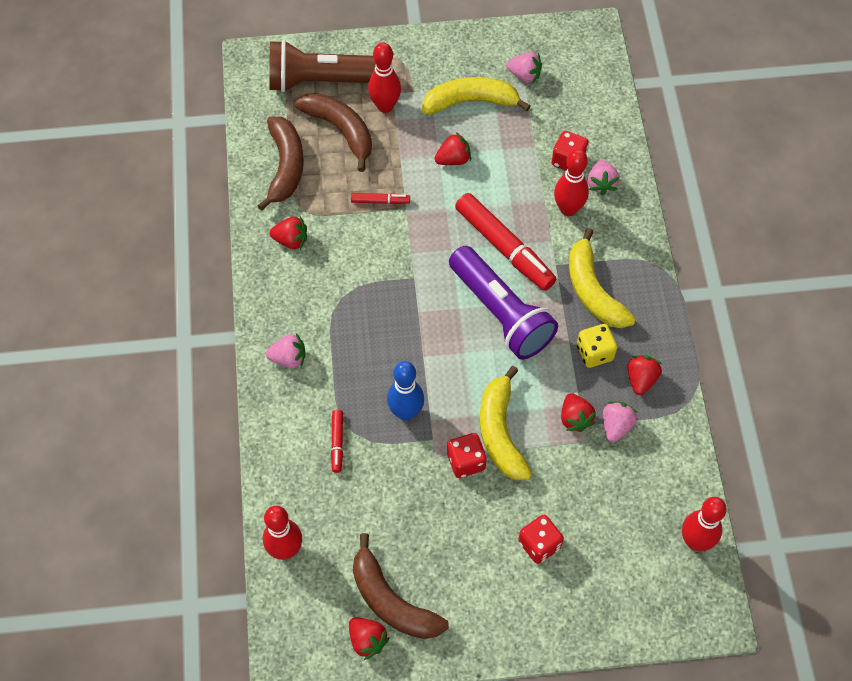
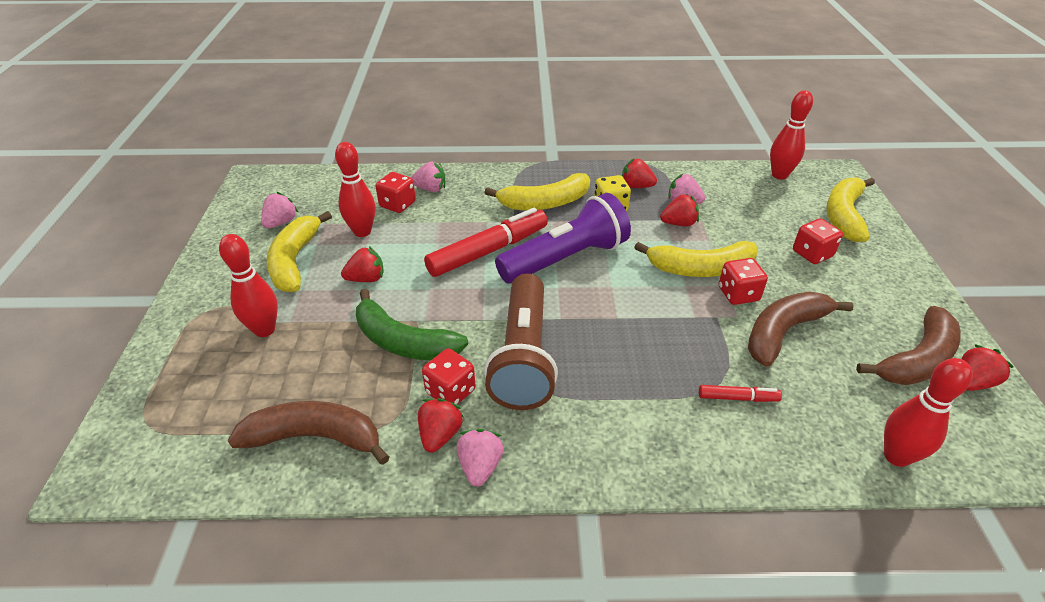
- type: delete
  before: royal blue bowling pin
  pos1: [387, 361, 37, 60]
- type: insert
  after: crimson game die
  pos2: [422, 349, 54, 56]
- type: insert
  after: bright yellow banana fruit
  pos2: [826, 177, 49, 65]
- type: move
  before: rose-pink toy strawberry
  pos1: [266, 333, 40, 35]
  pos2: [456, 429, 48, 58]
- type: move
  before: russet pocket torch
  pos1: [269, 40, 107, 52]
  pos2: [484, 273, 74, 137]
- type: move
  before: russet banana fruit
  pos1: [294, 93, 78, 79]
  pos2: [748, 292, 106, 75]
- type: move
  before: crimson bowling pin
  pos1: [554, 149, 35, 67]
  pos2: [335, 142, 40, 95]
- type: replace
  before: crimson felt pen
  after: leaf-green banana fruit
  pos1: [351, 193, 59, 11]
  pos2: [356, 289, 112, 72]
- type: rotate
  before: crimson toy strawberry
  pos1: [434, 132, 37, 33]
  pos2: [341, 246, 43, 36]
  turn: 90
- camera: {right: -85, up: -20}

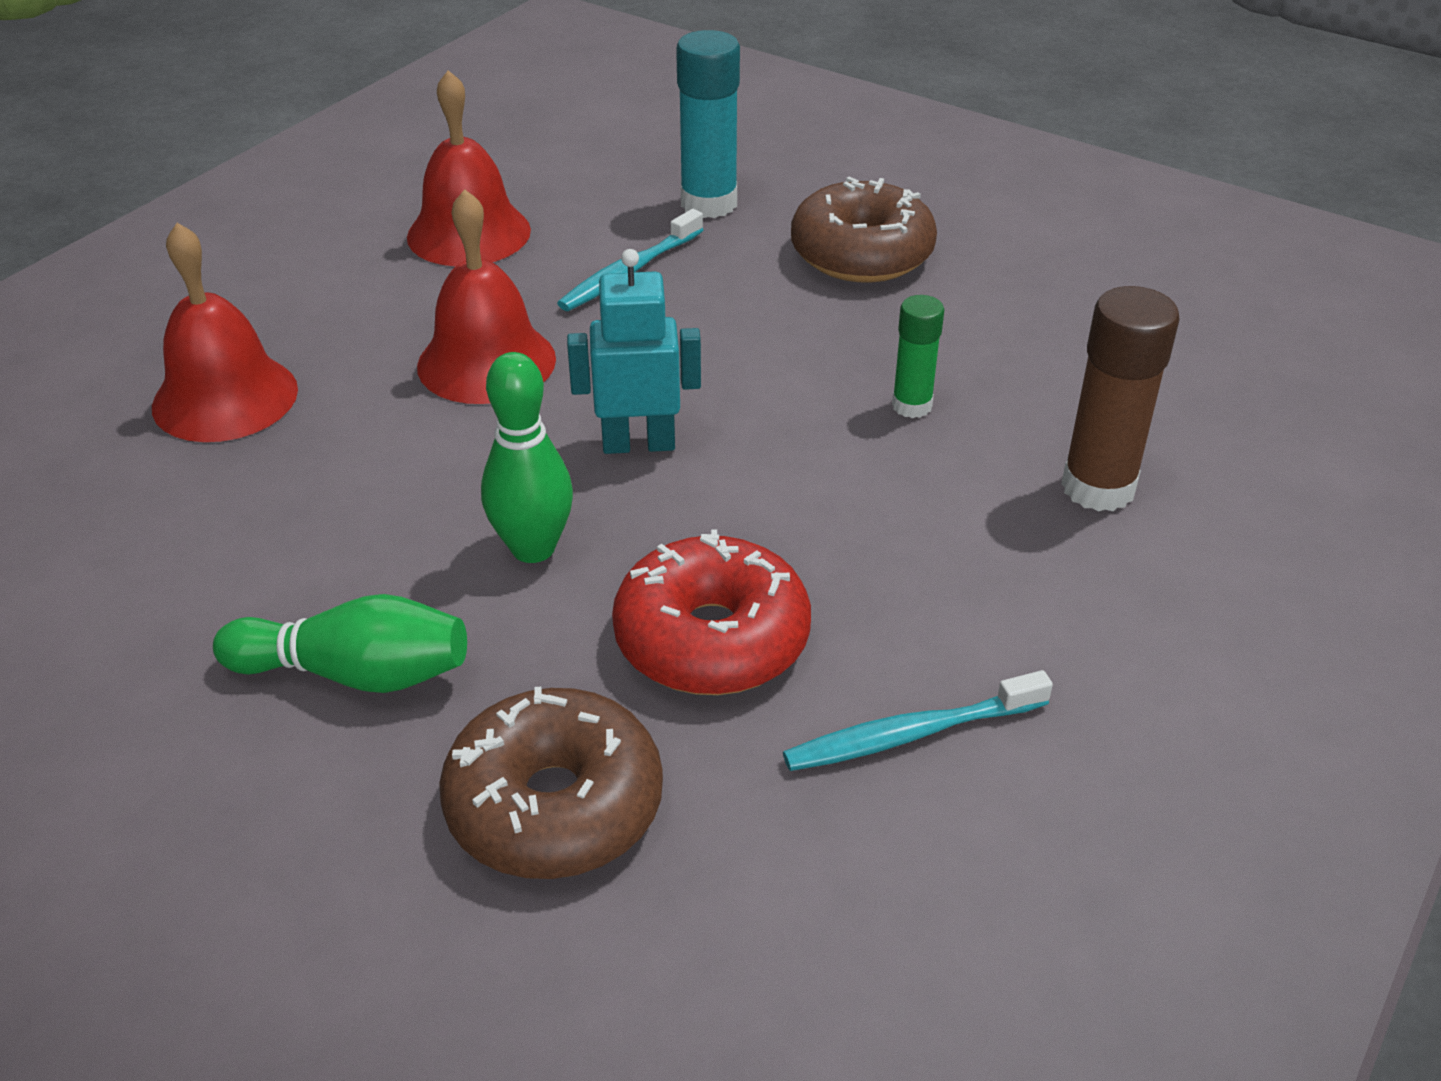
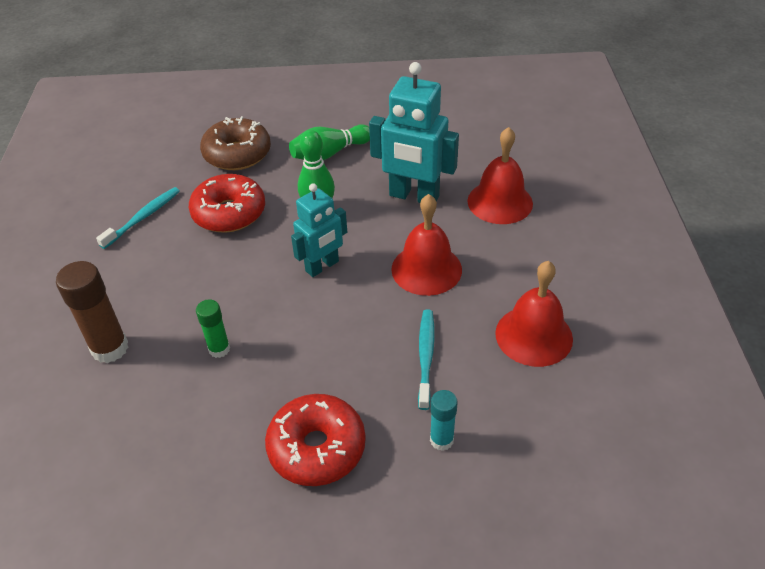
- type: insert
  after: turquoise toy robot
  pos2: [369, 62, 90, 141]
- type: recolor
  before: russet glazed donut
  after: crimson glazed donut
  pos1: [791, 176, 146, 107]
  pos2: [265, 394, 101, 92]
- type: resize
  before: turquoise glue stick
  pos1: [676, 30, 64, 188]
  pos2: [430, 390, 28, 61]
  scale: 0.59
- camera: {right: 145, up: 5}

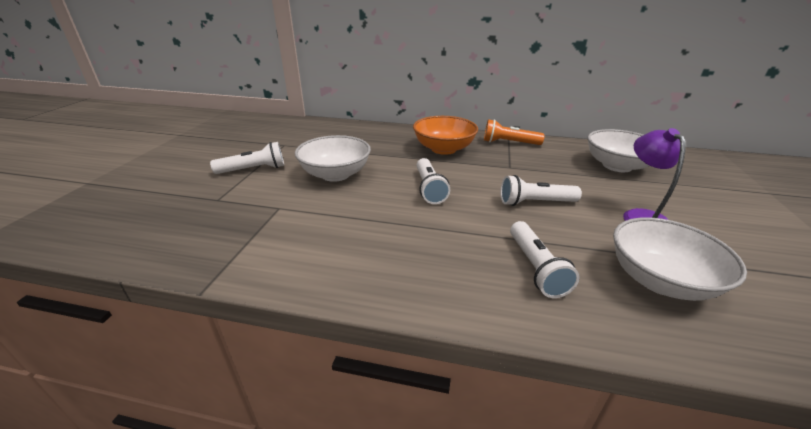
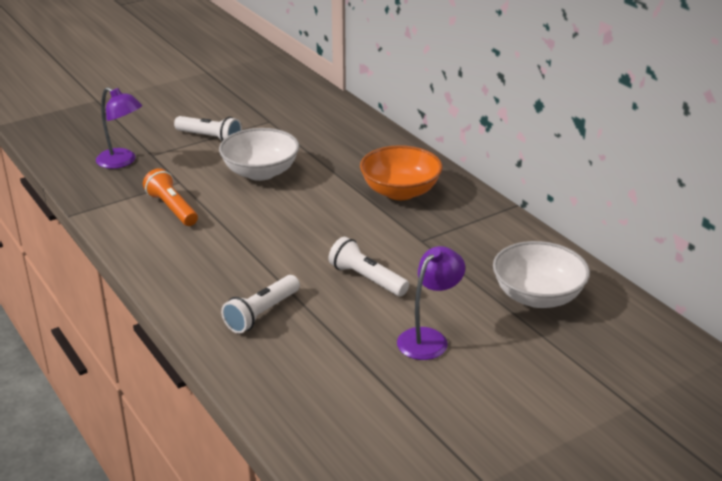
- type: delete
  before: pure white pocket torch
  pos1: [417, 158, 33, 46]
- type: delete
  before: pure white deep dish
  pos1: [613, 217, 134, 84]
- type: insert
  after: purple desk lamp
  pos2: [96, 87, 46, 82]
- type: move
  before: bright orange pocket torch
  pos1: [484, 119, 61, 26]
  pos2: [143, 168, 55, 58]
- camera: {right: 45, up: 0}

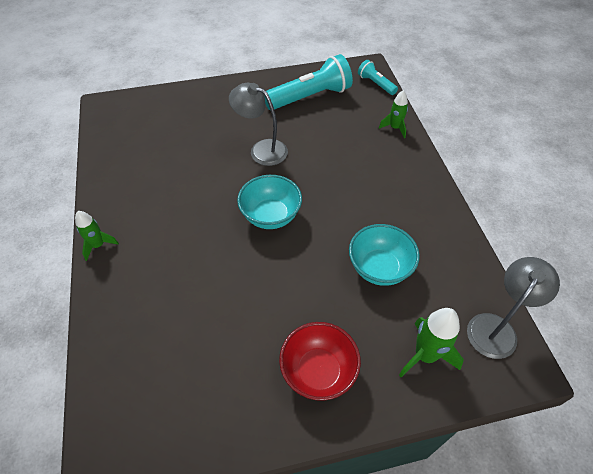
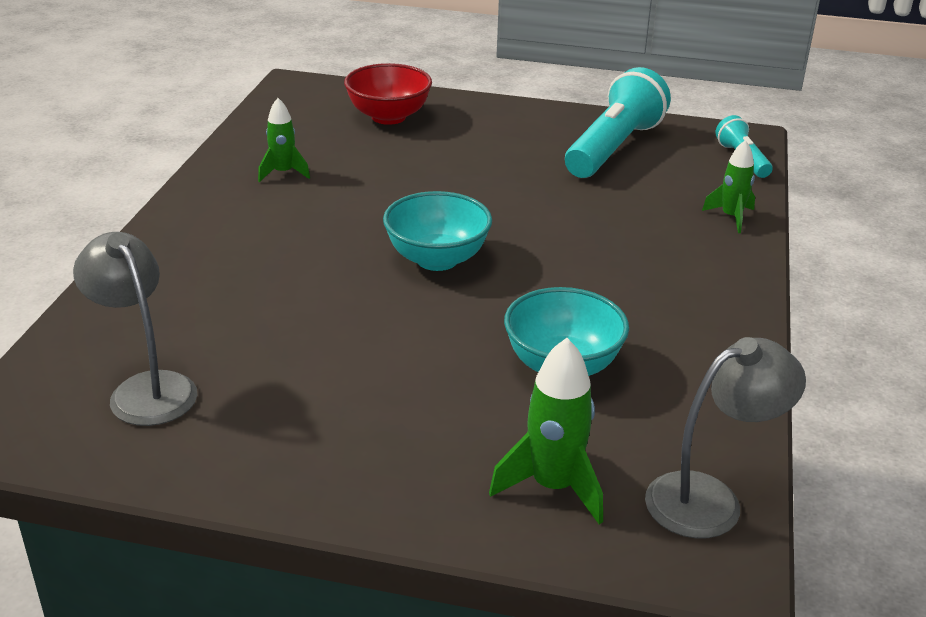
- type: move
  before: leaf-green spaceship
  pos1: [75, 211, 44, 50]
  pos2: [258, 98, 52, 84]
- type: move
  before: ash-grey desk lamp
  pos1: [229, 83, 59, 83]
  pos2: [73, 232, 124, 194]
- type: move
  before: crimson deep dish
  pos1: [279, 322, 82, 79]
  pos2: [344, 63, 88, 62]
- type: rotate
  before: turquoise pocket torch
  pos1: [264, 54, 89, 56]
  pos2: [565, 67, 106, 111]
  turn: -60
- camera: {right: 25, up: -20}

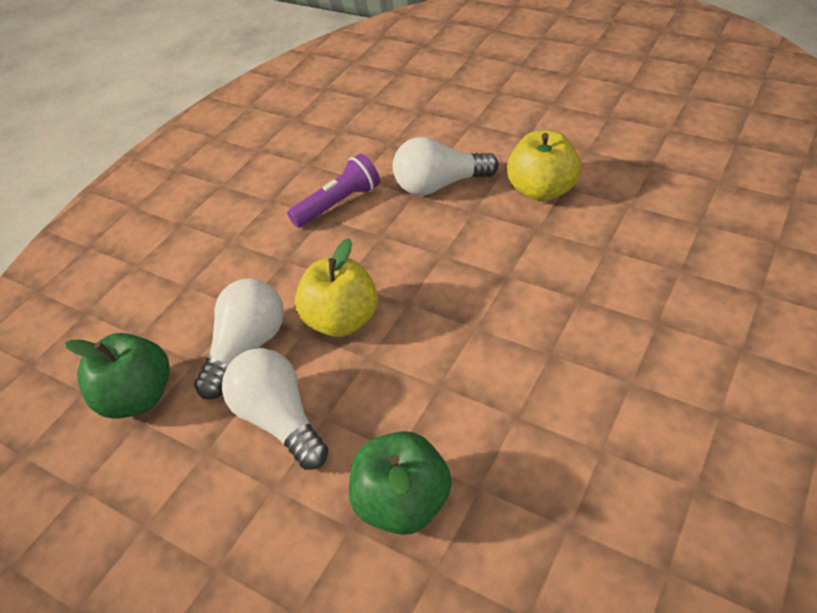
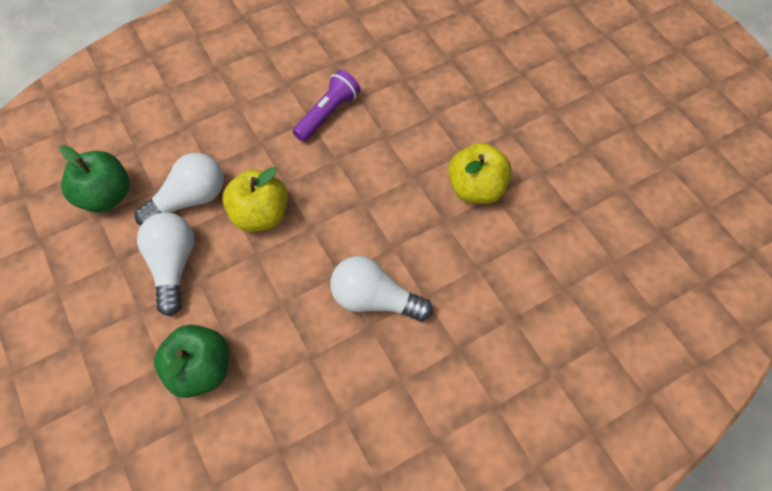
- type: move
  before: pure white lightbulb
  pos1: [393, 137, 106, 58]
  pos2: [330, 256, 103, 65]
- type: rotate
  before: purple pocket torch
  pos1: [287, 154, 93, 74]
  pos2: [293, 70, 67, 72]
  turn: -45
- camera: {right: 25, up: 15}

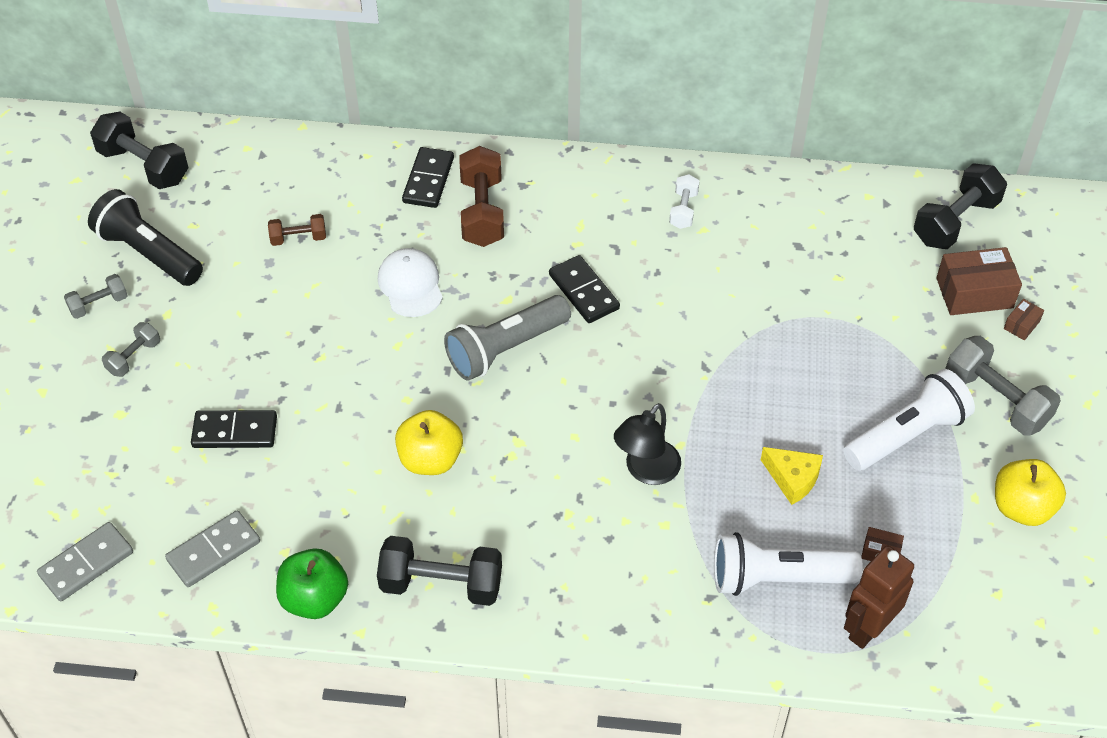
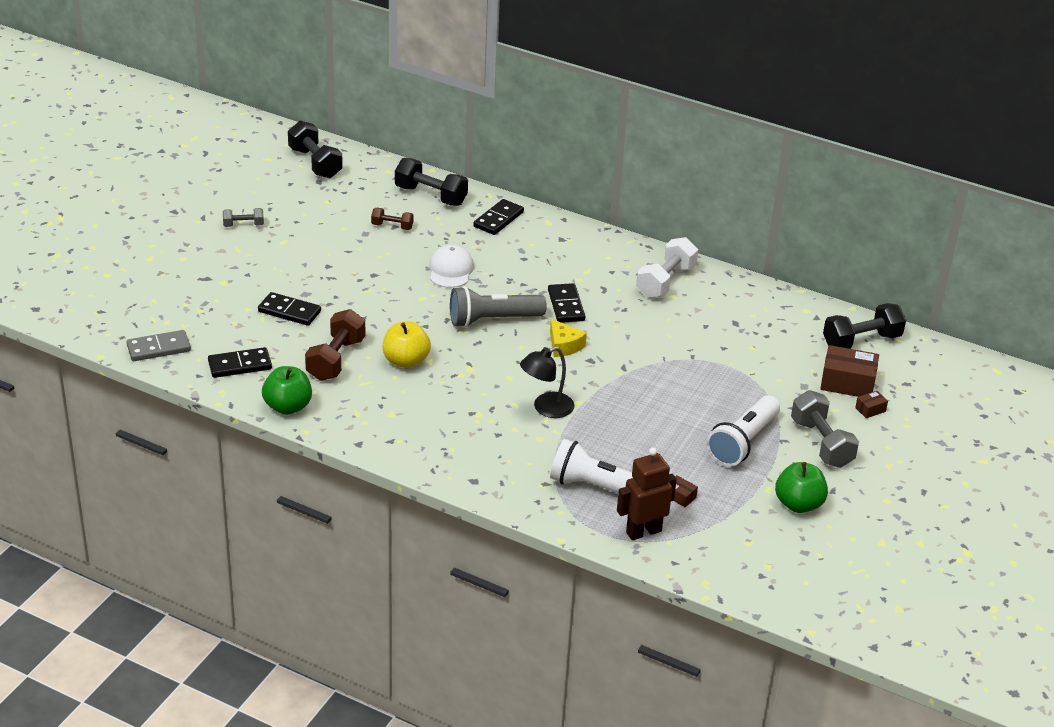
- type: delete
  before: jet-black pocket torch
  pos1: [88, 189, 115, 97]
- type: delete
  before: ash-grey dumbbell
  pos1: [102, 322, 58, 55]
- type: move
  before: jet-black dumbbell
  pos1: [377, 536, 125, 70]
  pos2: [395, 158, 73, 48]
- type: move
  before: russet dumbbell
  pos1: [459, 146, 45, 101]
  pos2: [305, 309, 61, 72]
- type: move
  before: bright yellow piece of cheese
  pos1: [761, 447, 62, 58]
  pos2: [550, 319, 37, 38]
- type: recolor
  before: ash-grey domino tile
  after: jet-black domino tile
  pos1: [165, 510, 95, 77]
  pos2: [208, 347, 64, 31]
- type: recolor
  before: bright yellow apple fruit
  after: leaf-green apple fruit
  pos1: [995, 459, 71, 67]
  pos2: [775, 462, 53, 51]
- type: rotate
  before: pure white pocket torch
  pos1: [843, 369, 132, 102]
  pos2: [706, 395, 74, 72]
  turn: 135
- type: resize
  before: pure white dumbbell
  pos1: [669, 174, 31, 55]
  pos2: [636, 237, 62, 61]
  scale: 1.82
- camera: {right: 20, up: -15}

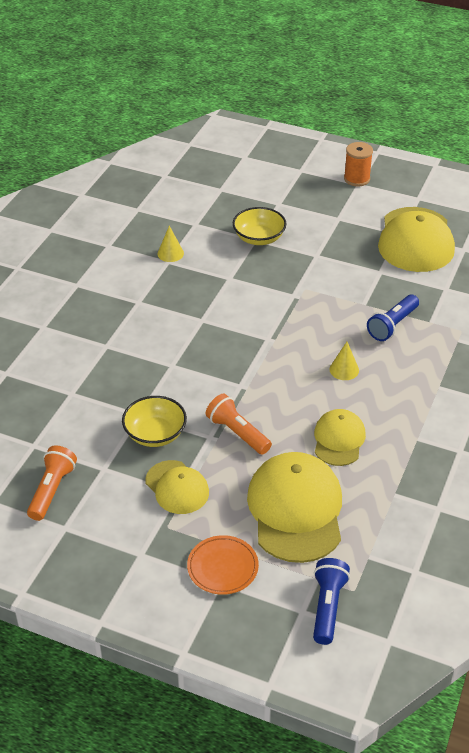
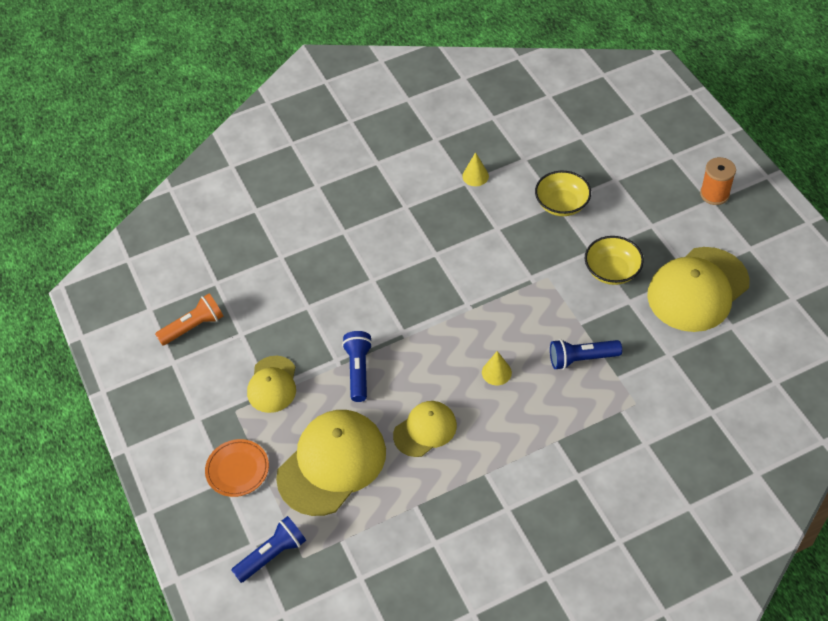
- type: move
  before: bright yellow deep dish
  pos1: [122, 396, 65, 51]
  pos2: [585, 236, 59, 49]
- type: recolor
  before: bright orange pocket torch
  after: royal blue pocket torch
  pos1: [206, 394, 66, 61]
  pos2: [342, 331, 30, 71]
- camera: {right: 45, up: 10}

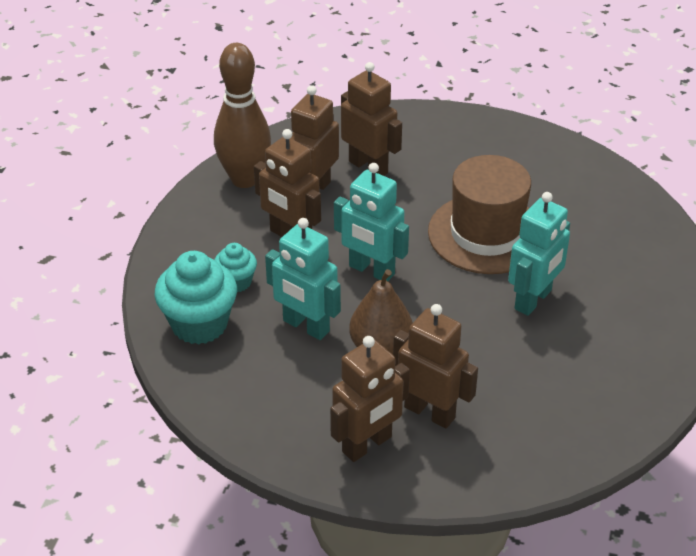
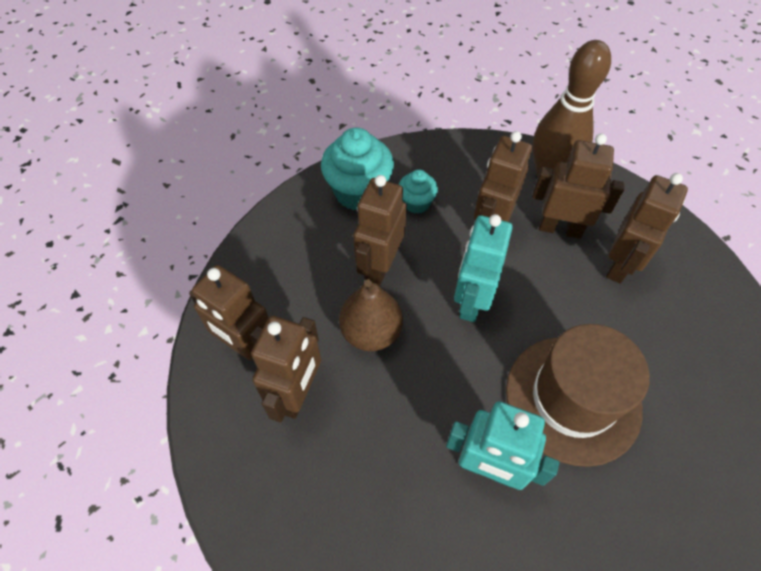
- type: recolor
  before: turquoise toy robot
  after: russet toy robot
  pos1: [265, 218, 76, 122]
  pos2: [353, 175, 54, 111]
- camera: {right: 75, up: 15}

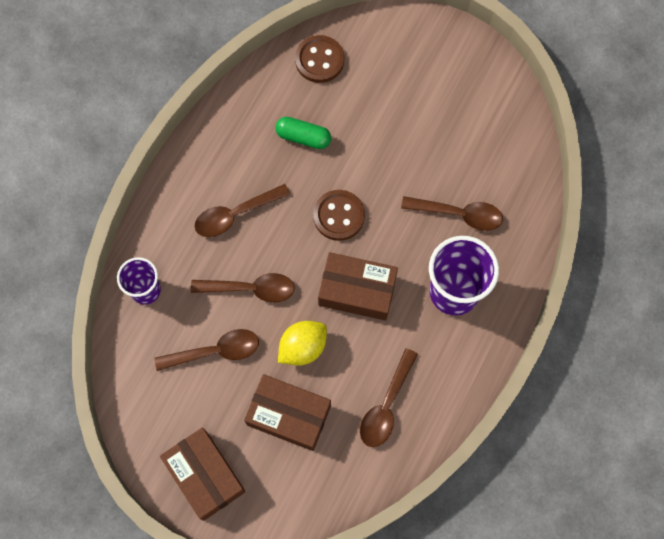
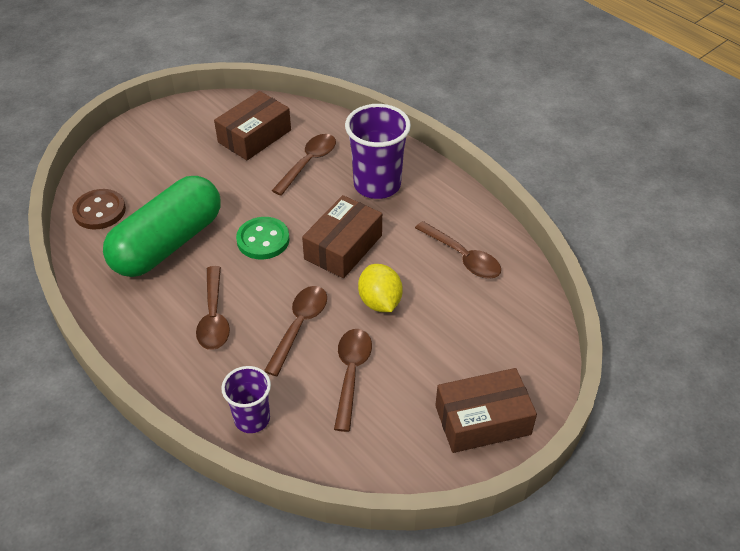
- type: move
  before: russet parcel
  pos1: [244, 374, 87, 77]
  pos2: [214, 91, 77, 69]
- type: recolor
  before: russet sewing button
  after: leaf-green sewing button
  pos1: [313, 190, 52, 51]
  pos2: [236, 217, 54, 43]
- type: resize
  before: leaf-green pill
  pos1: [275, 117, 56, 32]
  pos2: [103, 176, 117, 101]
  scale: 2.26
- camera: {right: -70, up: -25}

